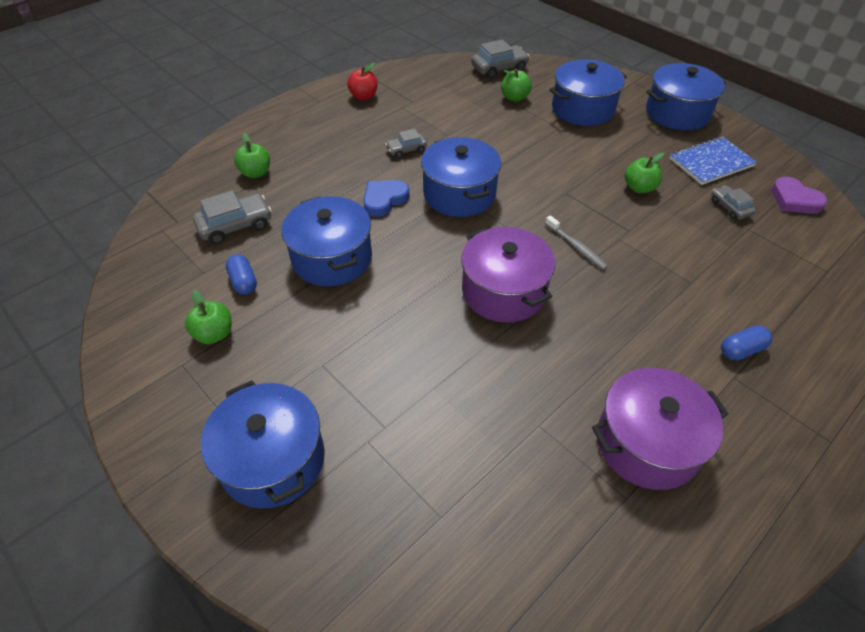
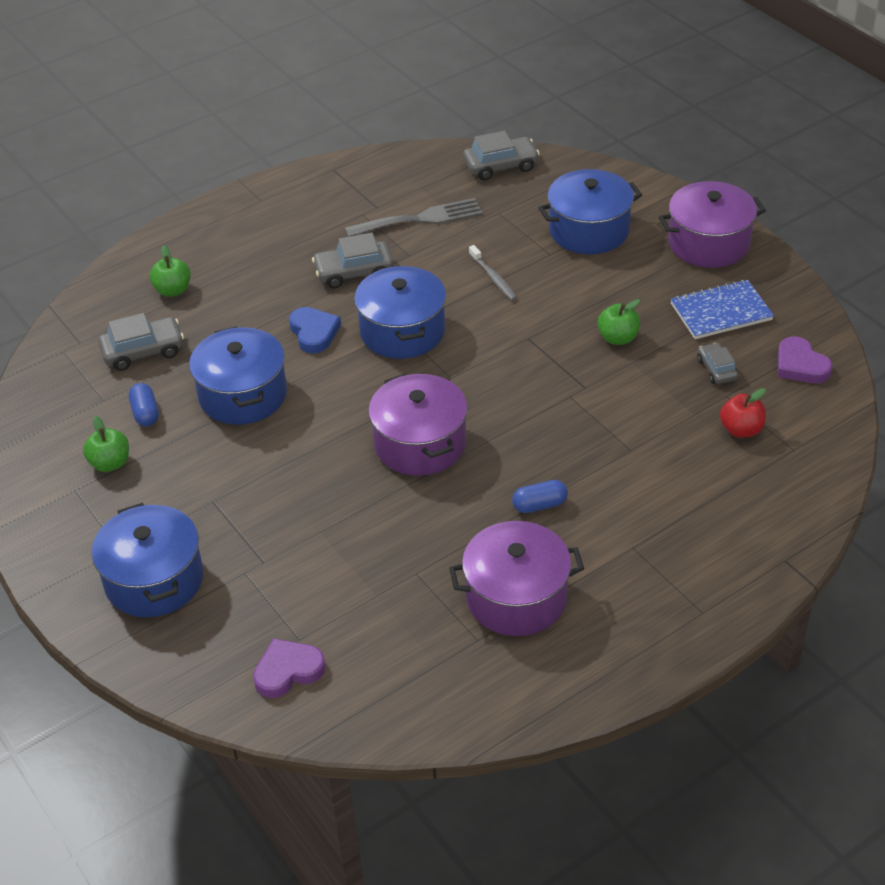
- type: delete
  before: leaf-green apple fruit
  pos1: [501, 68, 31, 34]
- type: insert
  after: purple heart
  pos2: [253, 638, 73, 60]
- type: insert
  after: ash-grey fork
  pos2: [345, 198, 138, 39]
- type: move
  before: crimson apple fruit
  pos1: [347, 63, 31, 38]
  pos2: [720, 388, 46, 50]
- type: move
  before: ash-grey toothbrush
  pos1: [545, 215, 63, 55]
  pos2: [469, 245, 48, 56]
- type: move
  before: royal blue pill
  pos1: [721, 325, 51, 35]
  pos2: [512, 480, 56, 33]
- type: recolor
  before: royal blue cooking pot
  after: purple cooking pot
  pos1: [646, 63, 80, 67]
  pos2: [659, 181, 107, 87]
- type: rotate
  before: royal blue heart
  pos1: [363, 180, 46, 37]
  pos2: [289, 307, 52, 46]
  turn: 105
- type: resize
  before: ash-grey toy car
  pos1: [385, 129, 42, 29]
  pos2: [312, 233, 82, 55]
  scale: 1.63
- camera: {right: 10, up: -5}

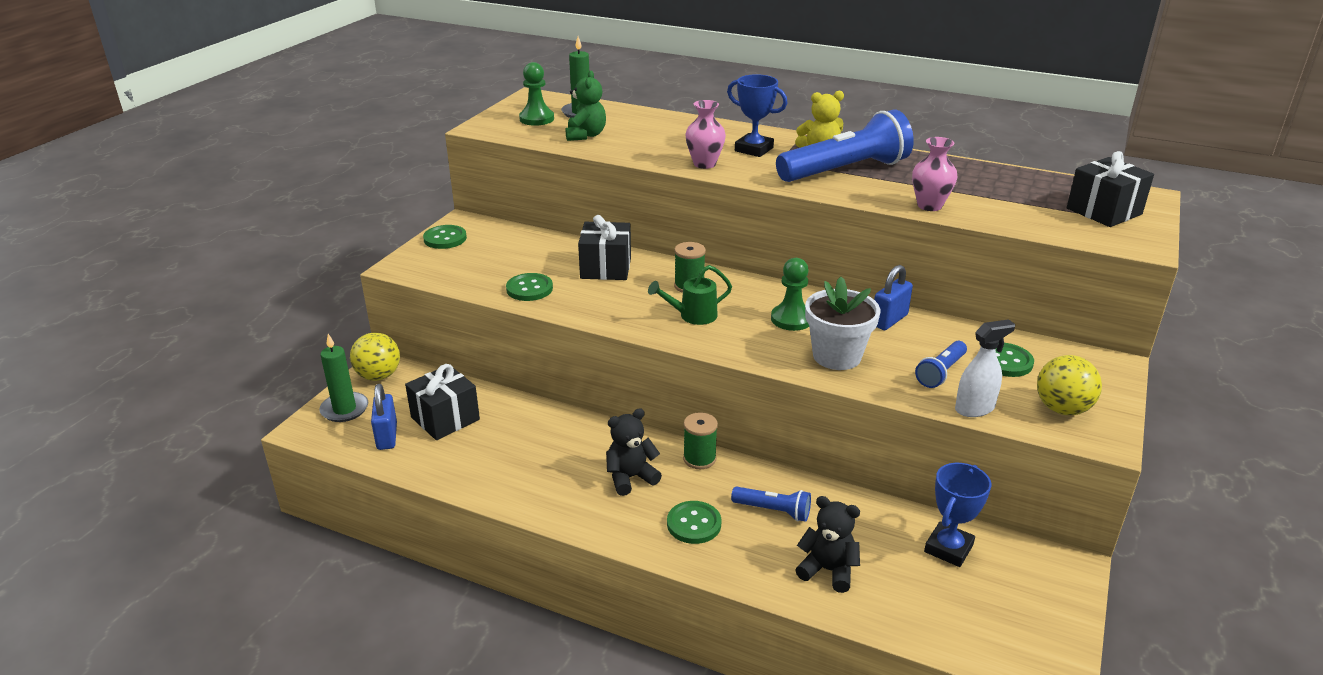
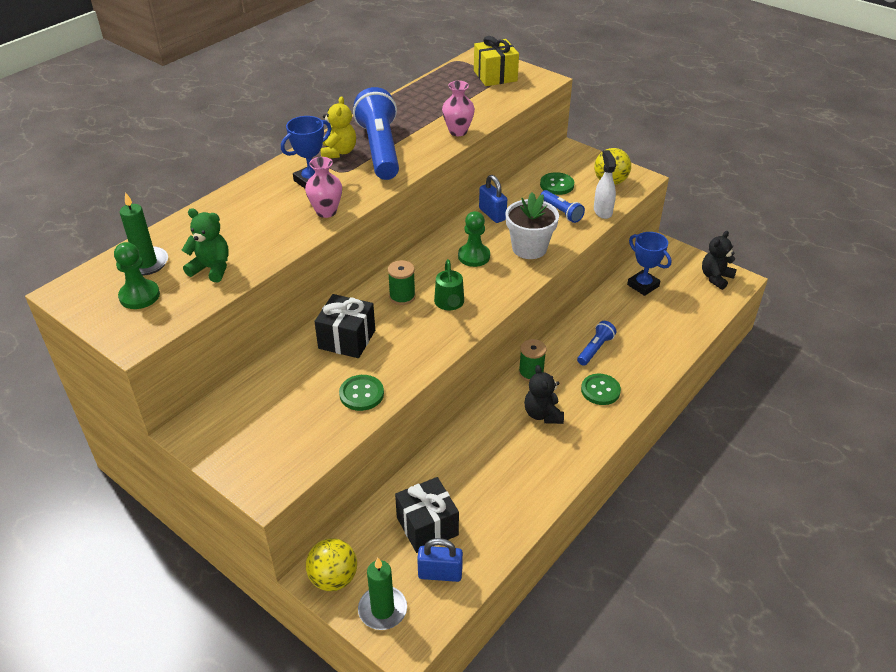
- type: delete
  before: leaf-green sewing button
  pos1: [423, 225, 44, 24]
- type: move
  before: jet-black teddy bear
  pos1: [795, 496, 65, 97]
  pos2: [702, 231, 35, 59]
- type: recolor
  before: jet-black gift
  after: bright yellow gift
  pos1: [1067, 151, 87, 76]
  pos2: [474, 36, 45, 50]
- camera: {right: -75, up: 10}

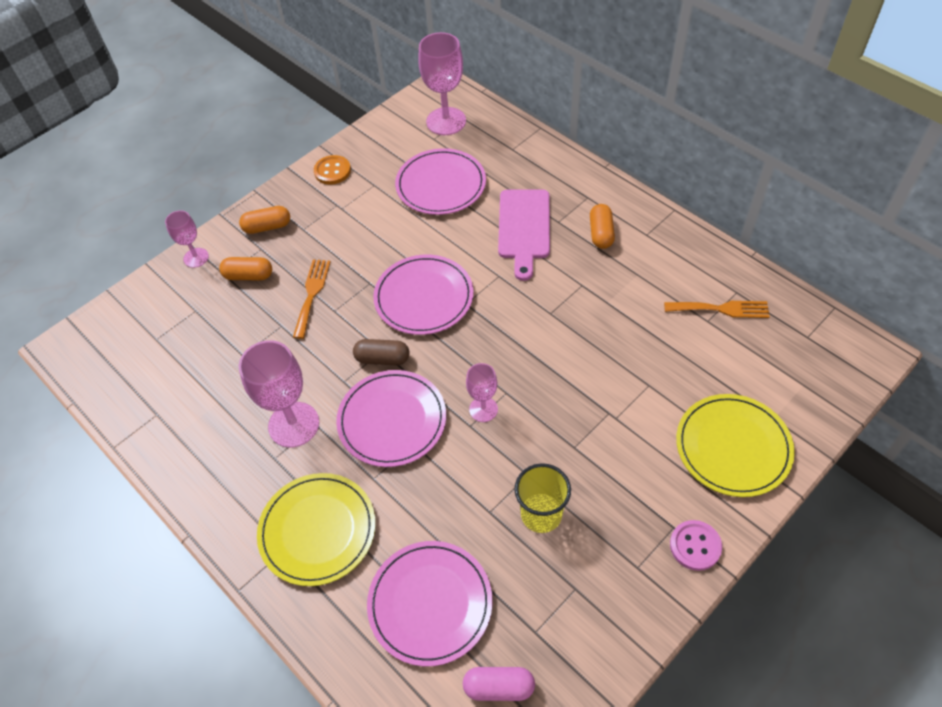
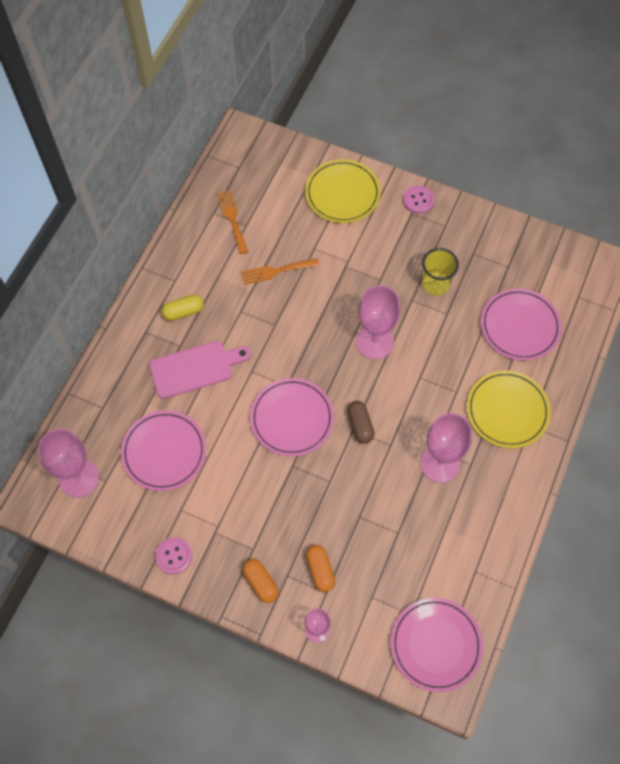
- type: delete
  before: rose-pink pill
  pos1: [463, 667, 72, 34]
- type: move
  before: bright orange fork
  pos1: [293, 259, 38, 80]
  pos2: [241, 258, 78, 27]
- type: move
  before: rose-pink dinner plate
  pos1: [336, 370, 110, 97]
  pos2: [391, 598, 92, 94]
- type: recolor
  before: bright orange sewing button
  after: rose-pink sewing button
  pos1: [314, 155, 37, 30]
  pos2: [155, 537, 37, 37]
- type: recolor
  before: bright orange pill
  after: bright yellow pill
  pos1: [590, 204, 25, 45]
  pos2: [161, 294, 43, 27]
- type: resize
  before: rose-pink chalice
  pos1: [466, 363, 32, 59]
  pos2: [356, 285, 44, 74]
  scale: 1.77
- camera: {right: -115, up: 10}

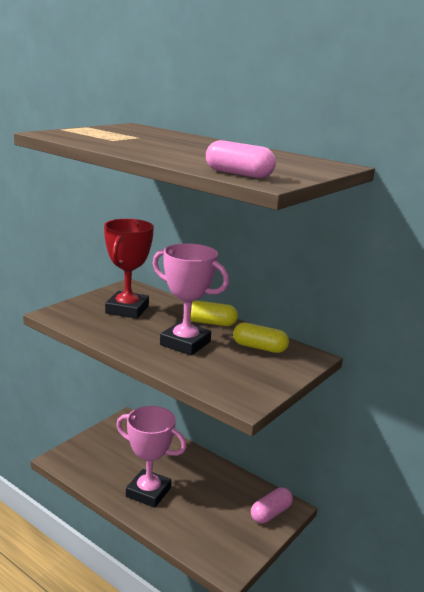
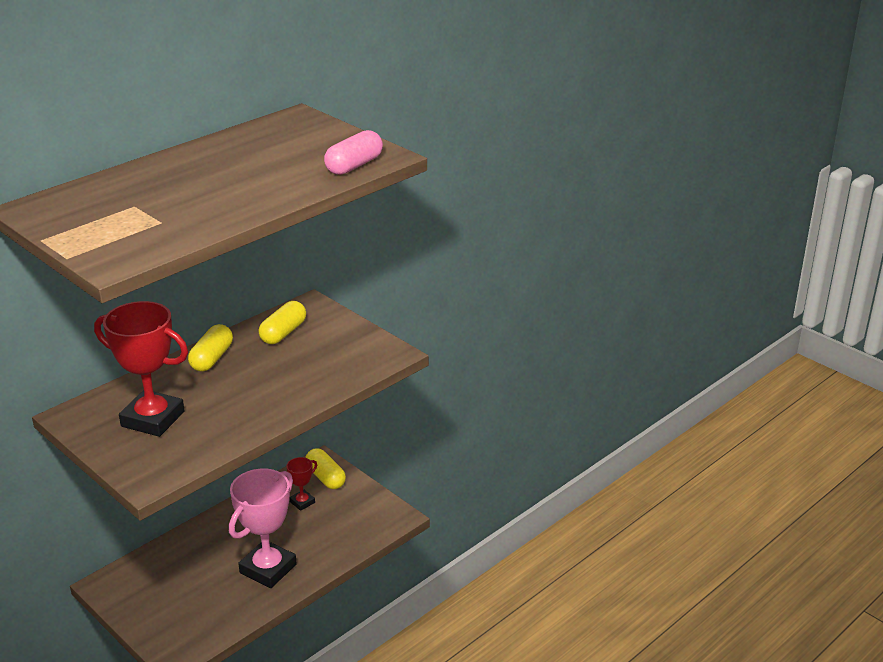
- type: delete
  before: rose-pink prize cup
  pos1: [152, 243, 77, 112]
- type: insert
  after: crimson prize cup
  pos2: [287, 457, 30, 54]
- type: recolor
  before: rose-pink pill
  after: bright yellow pill
  pos1: [251, 487, 42, 37]
  pos2: [305, 448, 41, 41]
- camera: {right: -80, up: 10}

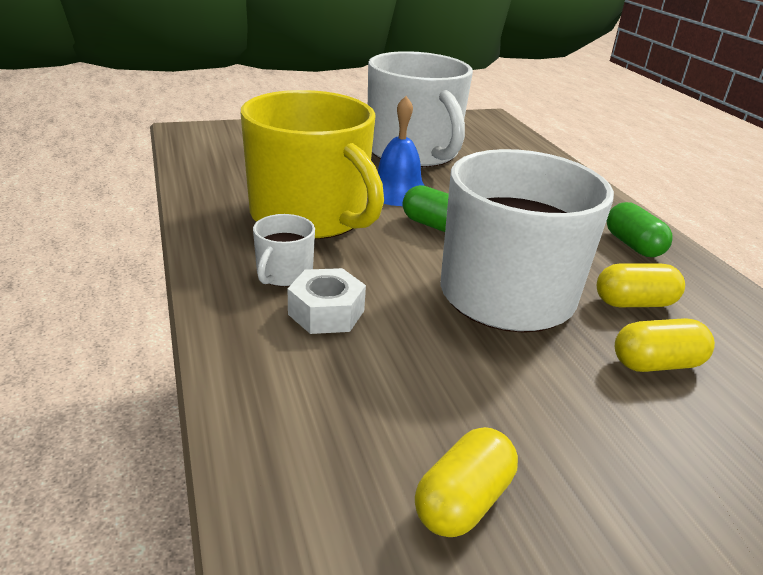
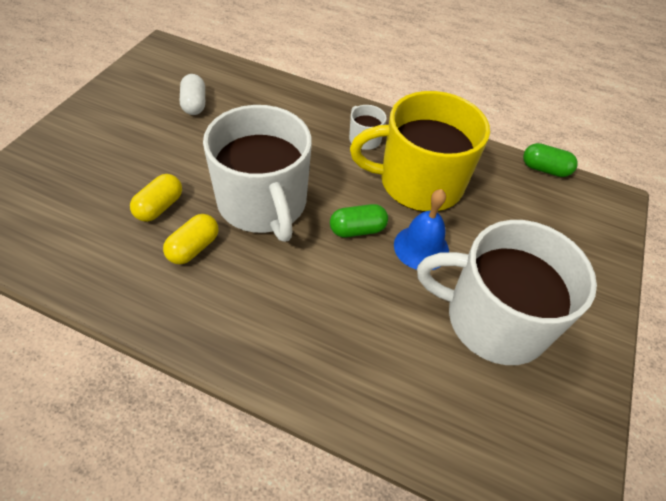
- type: delete
  before: pure white hex nut
  pos1: [288, 268, 78, 66]
- type: move
  before: leaf-green pill
  pos1: [606, 202, 67, 55]
  pos2: [523, 143, 55, 34]
- type: recolor
  before: bright yellow pill
  after: pure white pill
  pos1: [415, 427, 103, 110]
  pos2: [180, 74, 25, 41]
- camera: {right: 130, up: 20}

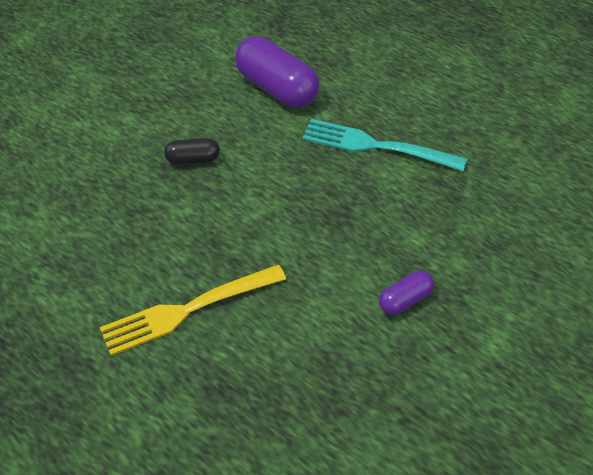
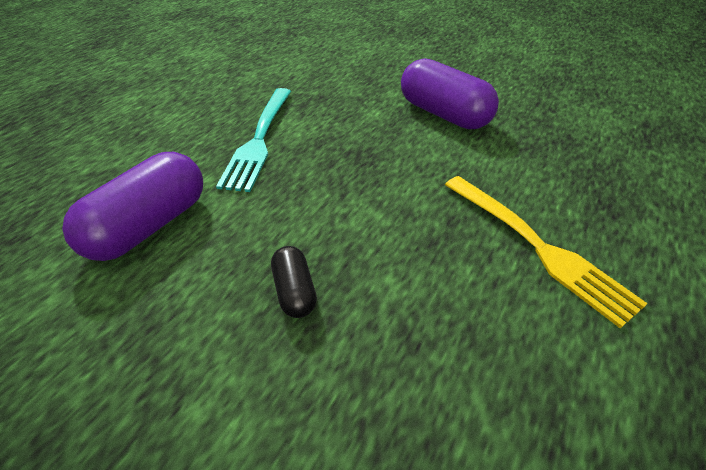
- type: resize
  before: purple pill
  pos1: [379, 271, 55, 44]
  pos2: [401, 58, 98, 71]
  scale: 1.96
- camera: {right: -100, up: -5}

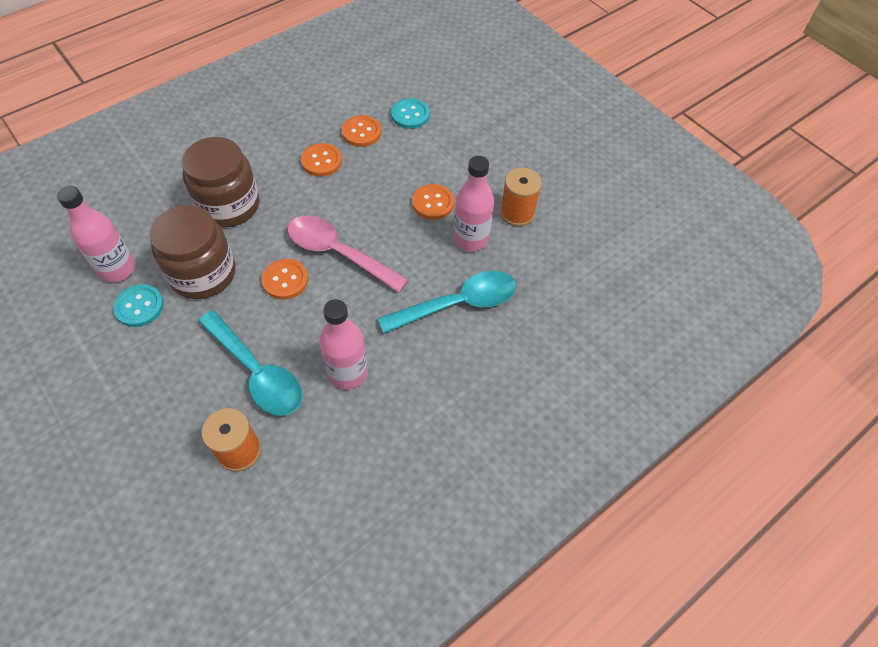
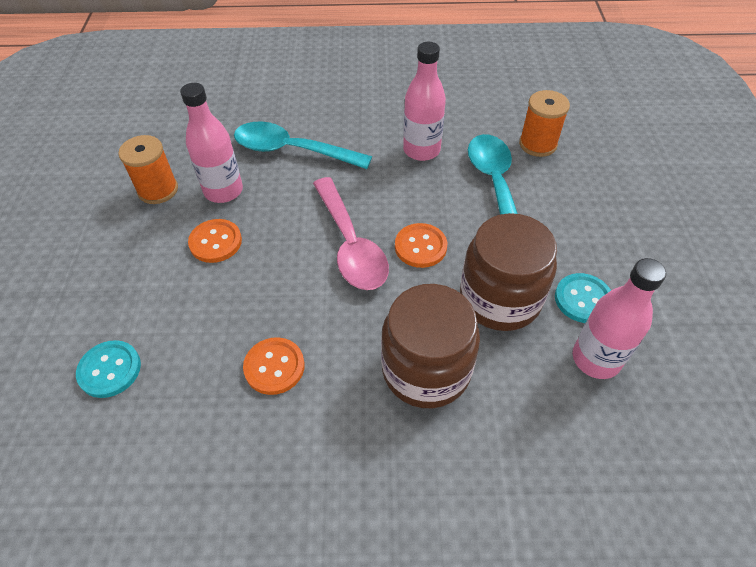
- type: delete
  before: bright orange sewing button
  pos1: [342, 115, 39, 32]
- camera: {right: -140, up: -5}

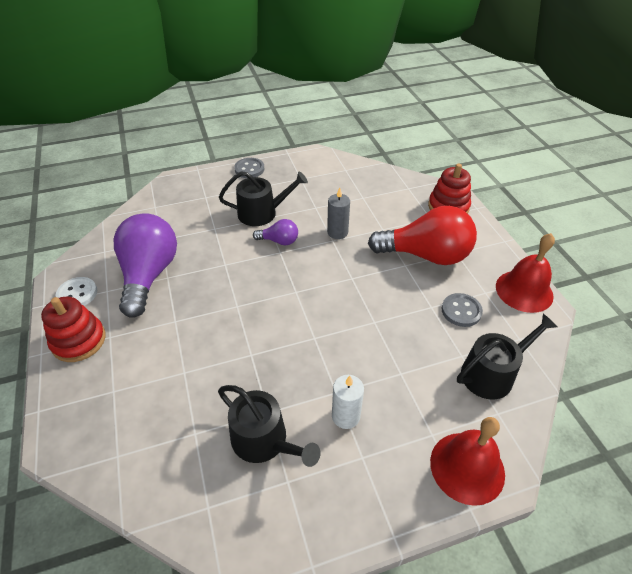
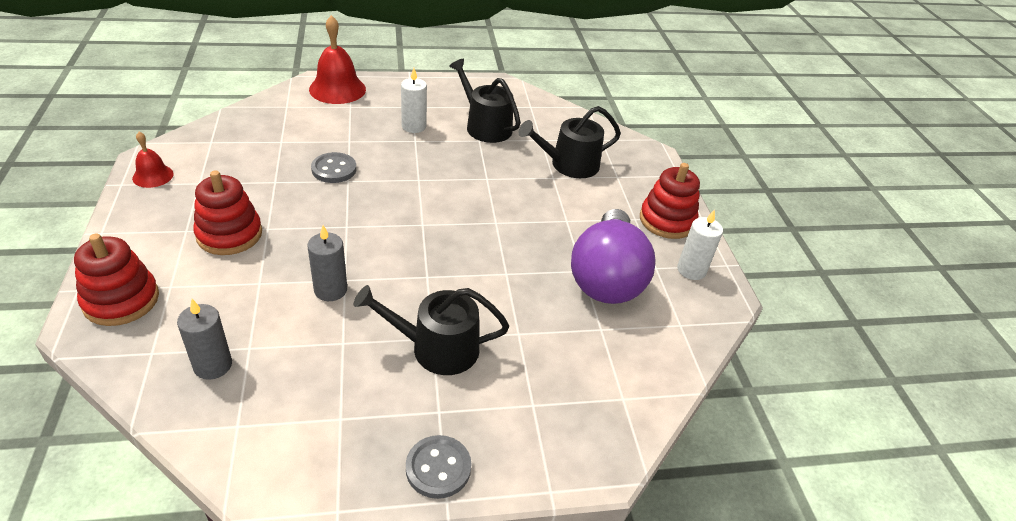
- type: delete
  before: purple lightbulb
  pos1: [253, 219, 45, 26]
- type: insert
  after: ash-grey wax candle
  pos2: [177, 299, 55, 81]
- type: move
  before: ash-grey sewing button
  pos1: [442, 293, 41, 34]
  pos2: [311, 152, 45, 31]
- type: move
  before: jet-black sprinkling can
  pos1: [457, 313, 101, 87]
  pos2: [519, 106, 102, 72]
- type: replace
  before: pure white sewing button
  after: pure white wax candle
  pos1: [56, 277, 41, 29]
  pos2: [677, 209, 46, 71]
- type: replace
  before: crimson lightbulb
  after: crimson ring stacker
  pos1: [368, 206, 109, 59]
  pos2: [193, 170, 69, 85]
- type: resize
  before: crimson school bell
  pos1: [496, 233, 59, 80]
  pos2: [132, 132, 42, 56]
  scale: 0.56
- camera: {right: -175, up: -5}

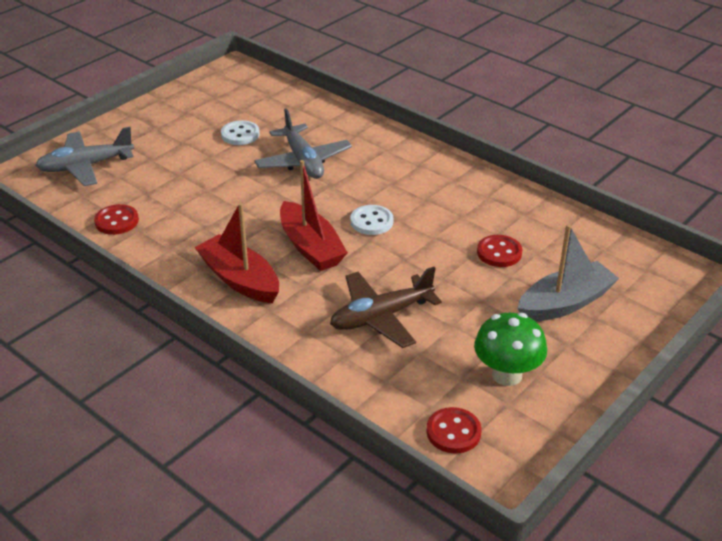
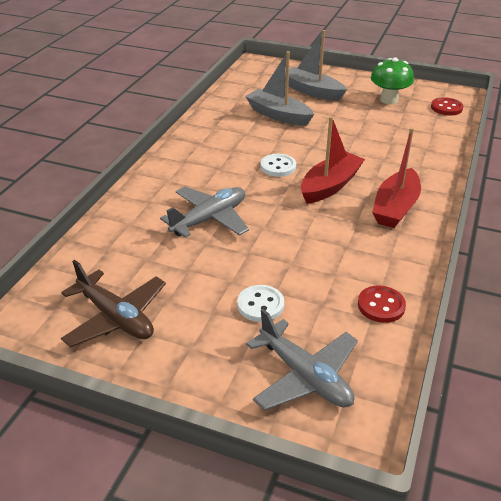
- type: move
  before: pure white sewing button
  pos1: [221, 120, 39, 25]
  pos2: [237, 285, 47, 37]
- type: move
  before: russet plane
  pos1: [330, 267, 112, 81]
  pos2: [61, 260, 105, 87]
- type: replace
  before: crimson sewing button
  after: ash-grey toy boat
  pos1: [477, 235, 45, 32]
  pos2: [245, 51, 69, 75]
- camera: {right: -110, up: 0}

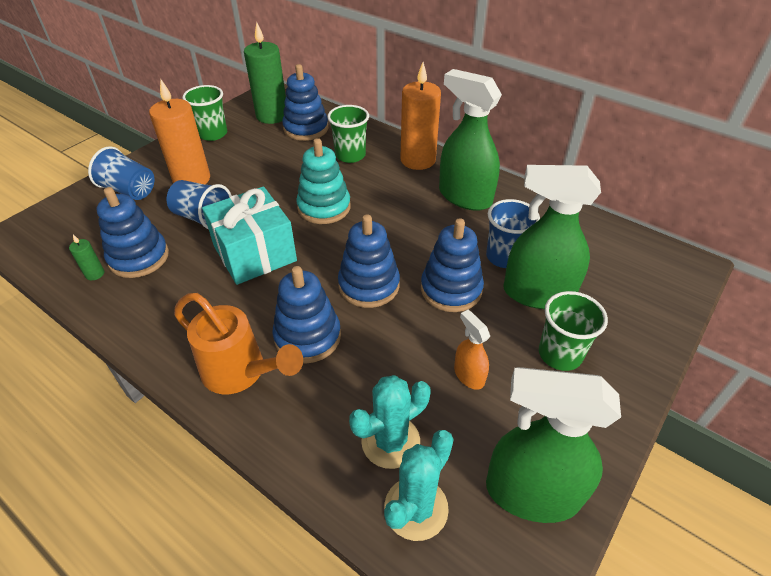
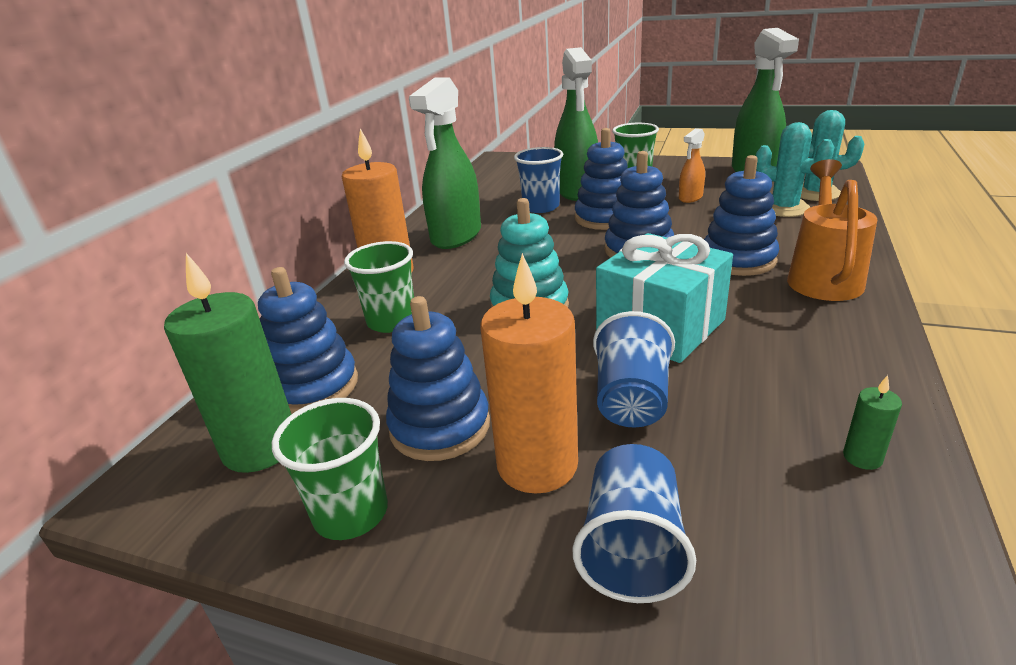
- type: move
  before: royal blue ring stacker
  pos1: [97, 187, 72, 91]
  pos2: [386, 296, 104, 165]
- camera: {right: -105, up: -15}

